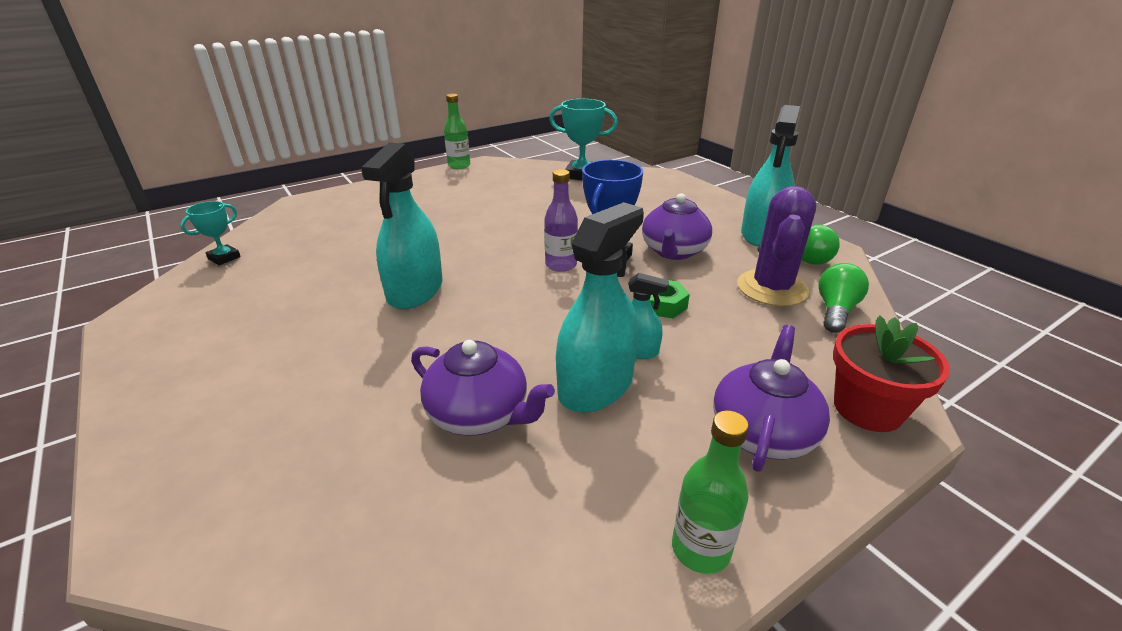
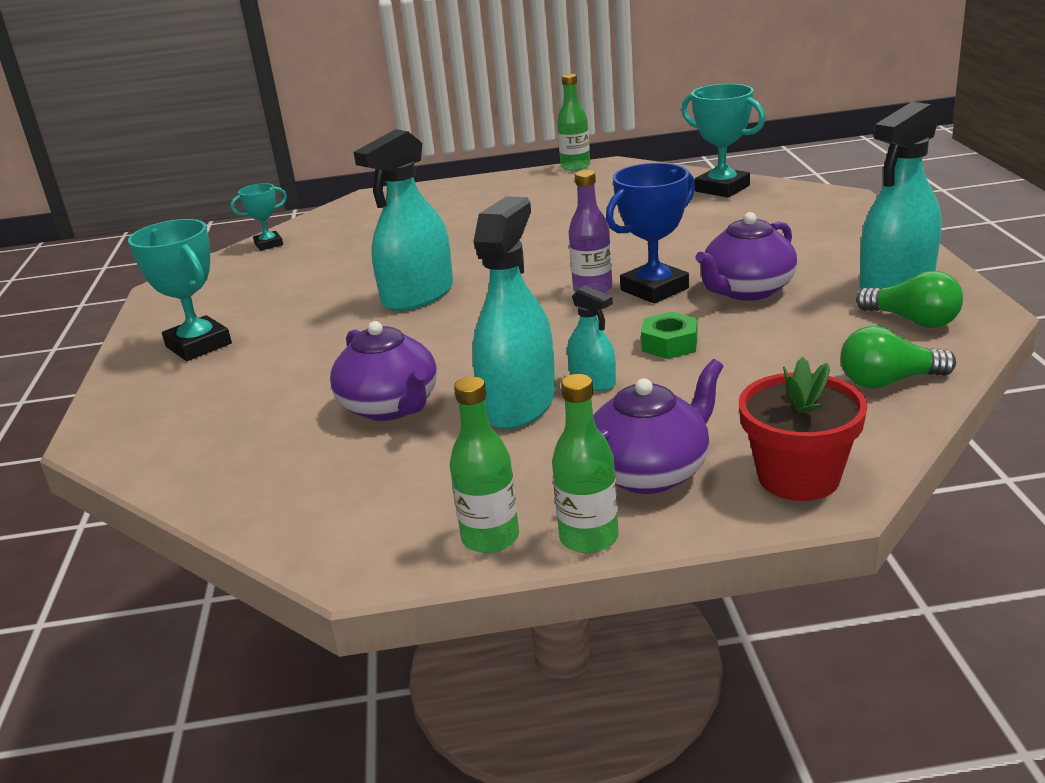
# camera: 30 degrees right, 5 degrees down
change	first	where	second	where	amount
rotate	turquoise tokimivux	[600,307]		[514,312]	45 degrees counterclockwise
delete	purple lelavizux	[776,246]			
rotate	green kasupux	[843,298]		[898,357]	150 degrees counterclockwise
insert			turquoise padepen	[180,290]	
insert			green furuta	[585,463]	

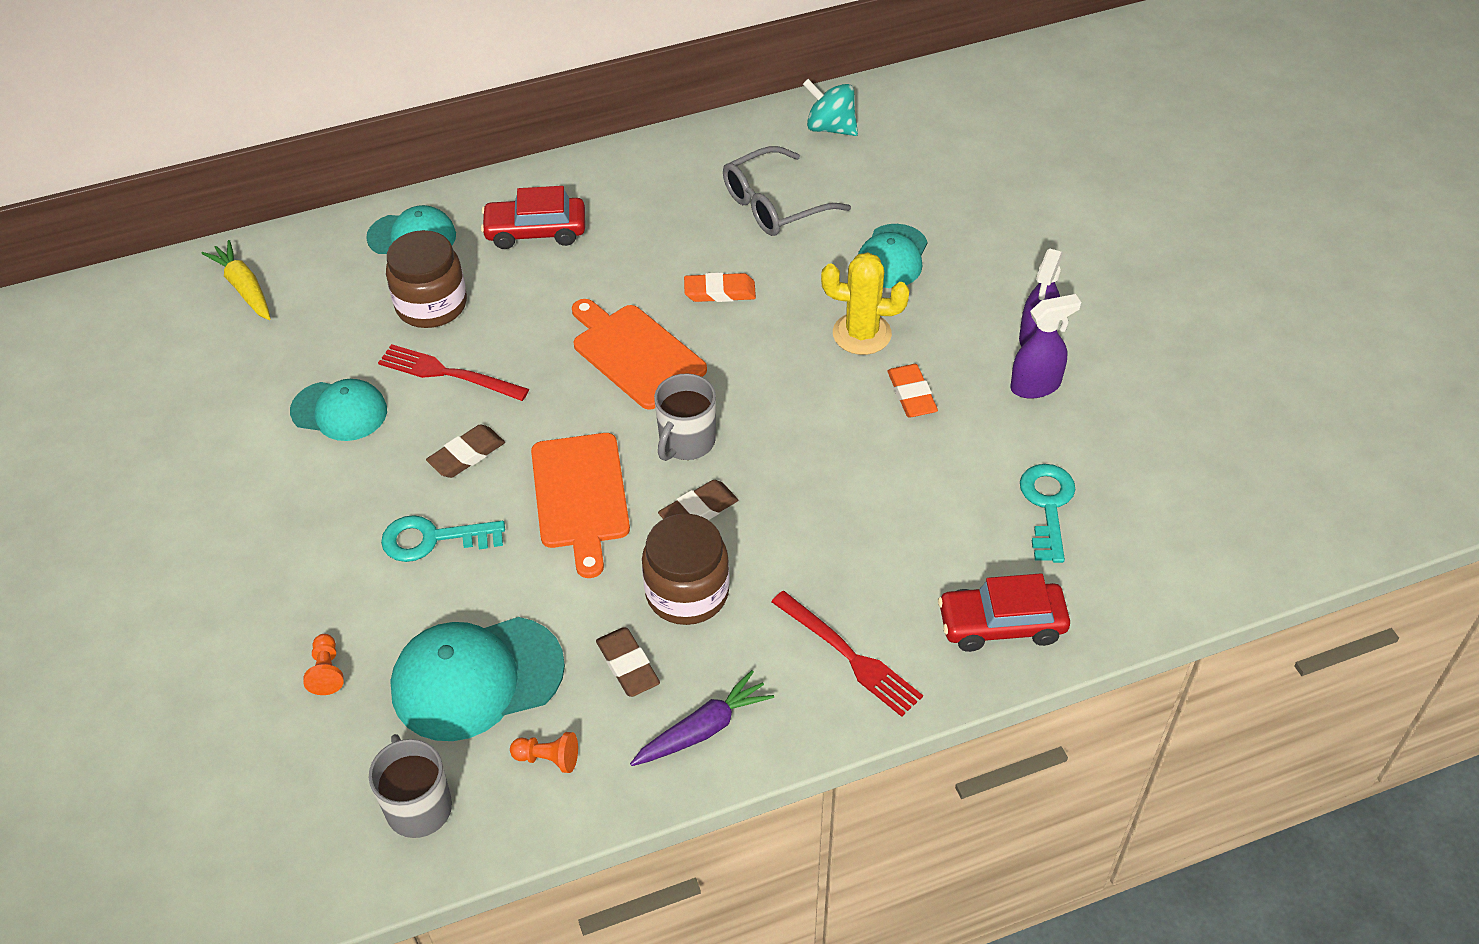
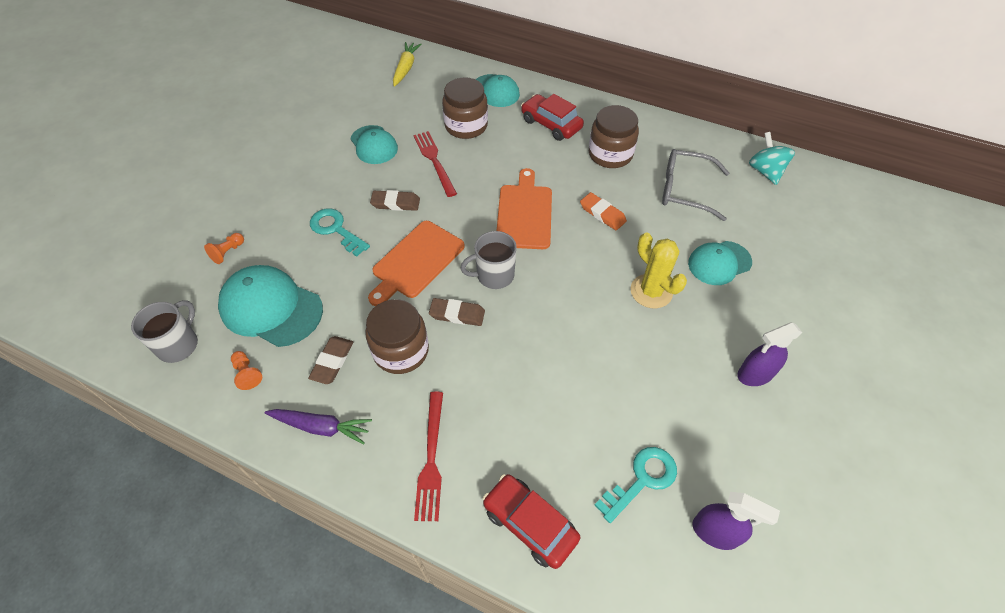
# camera: 45 degrees right, 5 degrees up
change	first	where	second	where	amount
delete	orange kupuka	[912,391]			
move	purple tokimivux	[1045,346]		[736,521]	
insert			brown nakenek	[614,136]	

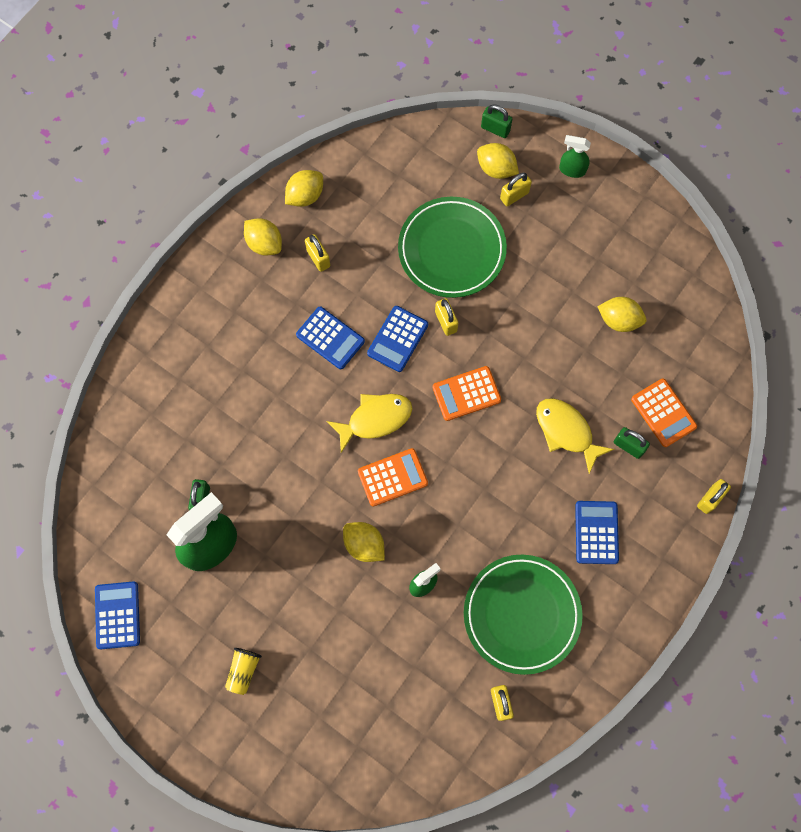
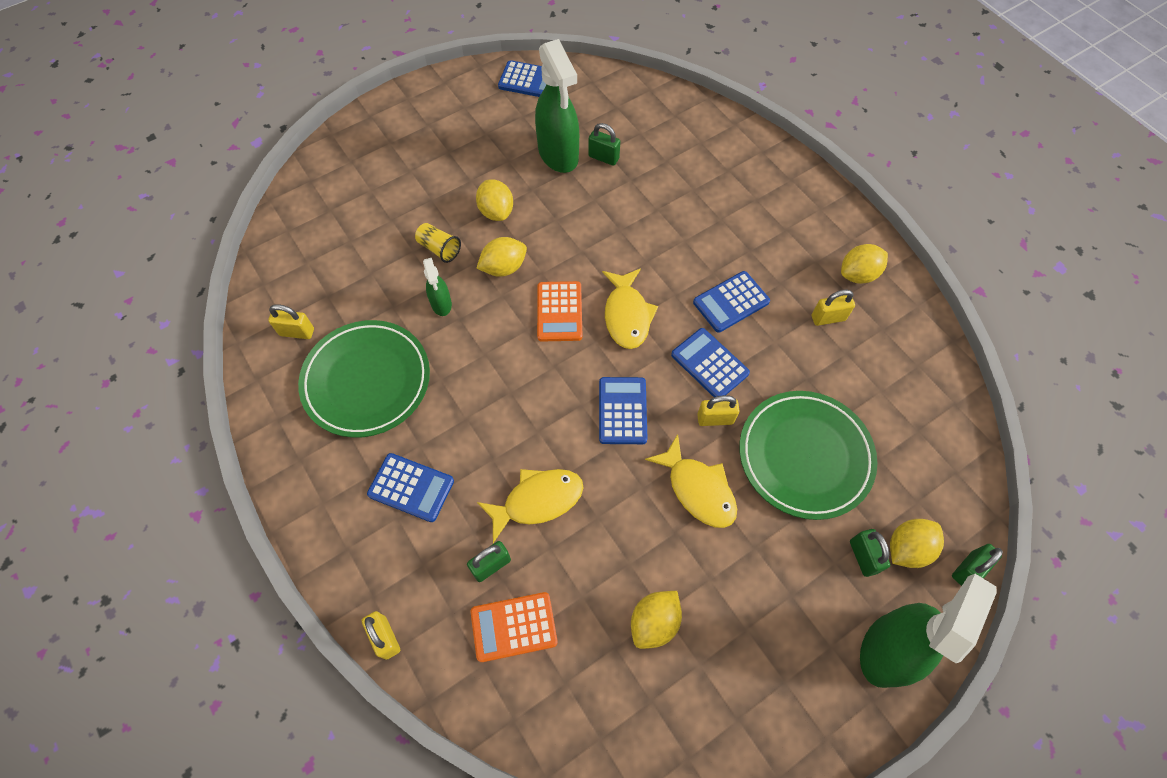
# camera: 110 degrees right, 10 degrees down
change	first	where	second	where	amount
move	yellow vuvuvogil	[243,671]		[438,243]	
move	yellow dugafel	[304,188]		[494,200]	
recolor	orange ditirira	[466,393]	blue ditirira	[623,410]	
recolor	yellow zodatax	[516,189]	green zodatax	[870,553]	
resize	green tokimivux	[575,156]		[928,631]	x2.02
insert			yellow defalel	[691,481]	

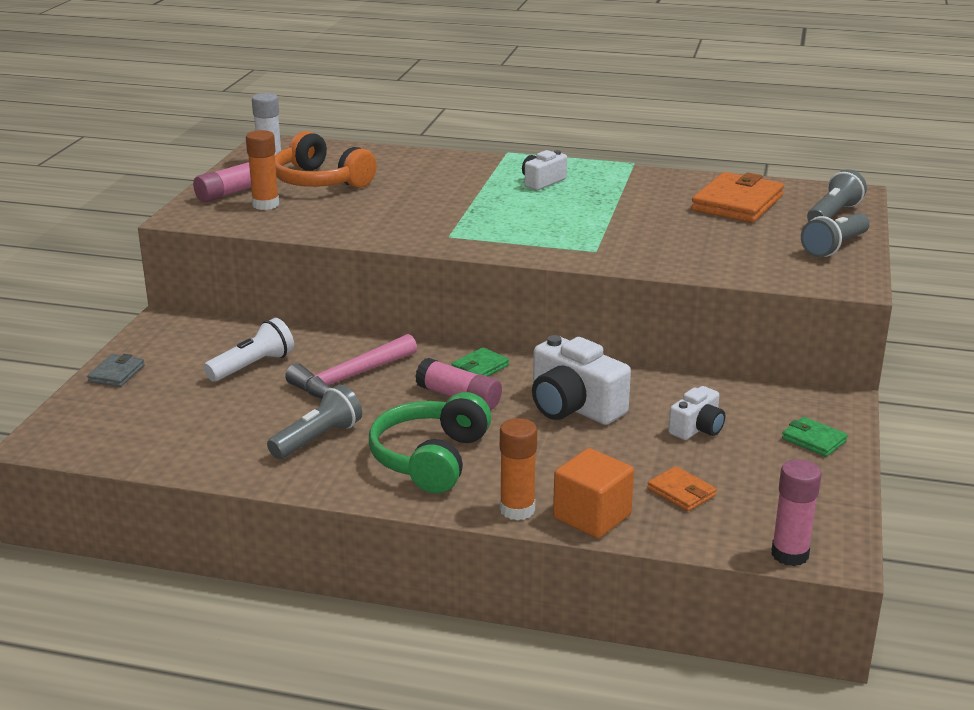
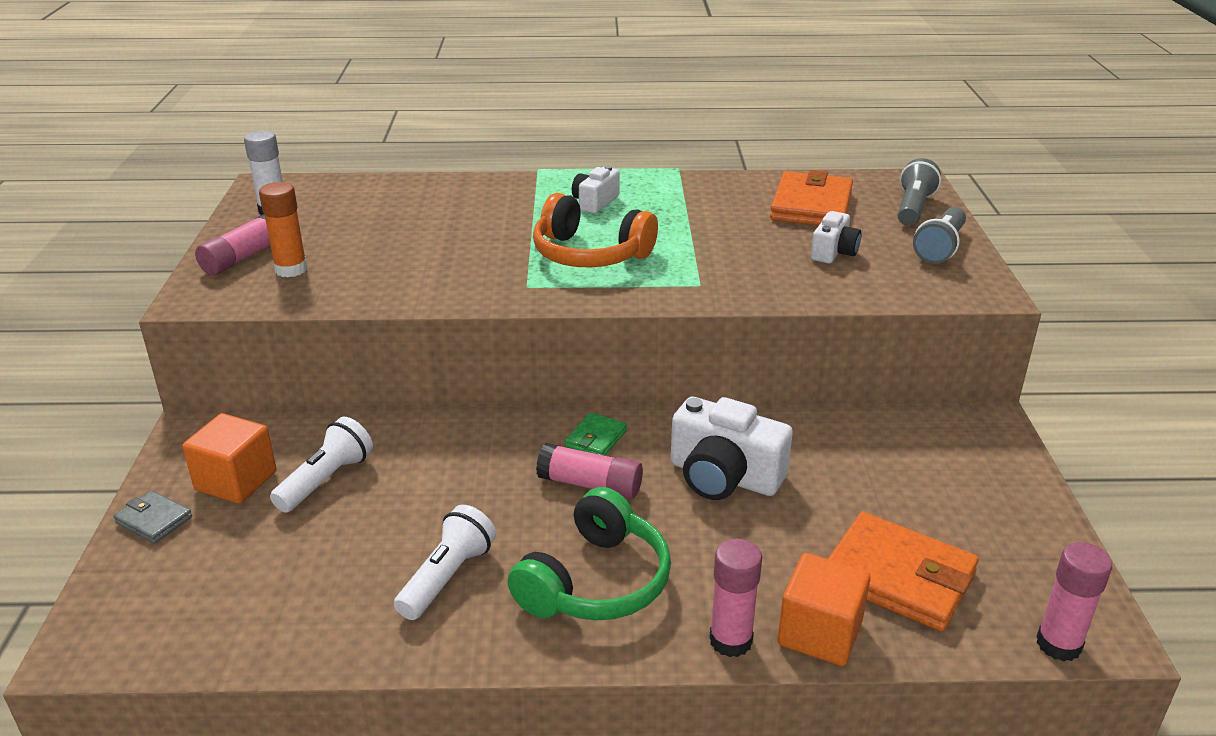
# camera: 15 degrees left, 5 degrees up
change	first	where	second	where	amount
rotate	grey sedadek	[115,370]		[152,517]	60 degrees counterclockwise
recolor	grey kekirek	[314,422]	white kekirek	[445,562]	
move	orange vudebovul	[326,159]		[595,230]	
delete	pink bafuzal	[351,366]			
rotate	green vudebovul	[430,442]		[589,554]	150 degrees counterclockwise
recolor	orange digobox	[518,469]	pink digobox	[735,598]	
resize	orange sedadek	[682,488]		[903,571]	x1.99
move	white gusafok	[696,413]		[836,237]	
delete	green sedadek	[815,437]			
insert			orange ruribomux	[229,458]	

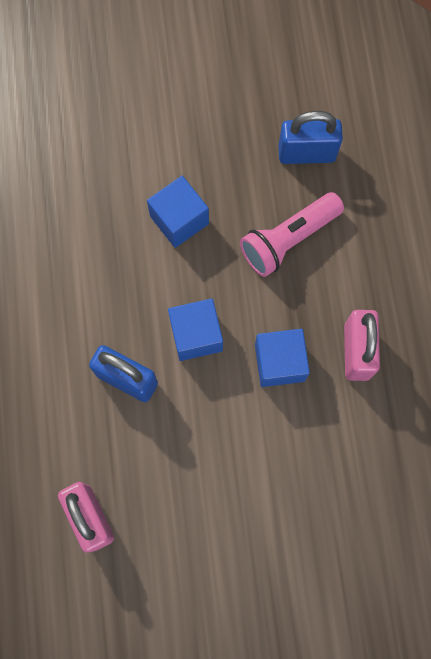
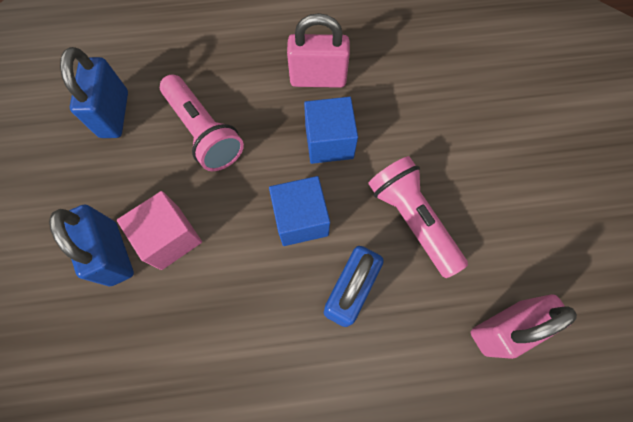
# camera: 90 degrees left, 5 degrees down
change	first	where	second	where	amount
recolor	blue ruribomux	[178,212]	pink ruribomux	[159,230]	
insert			blue zodatax	[91,246]	
insert			pink kekirek	[418,217]	

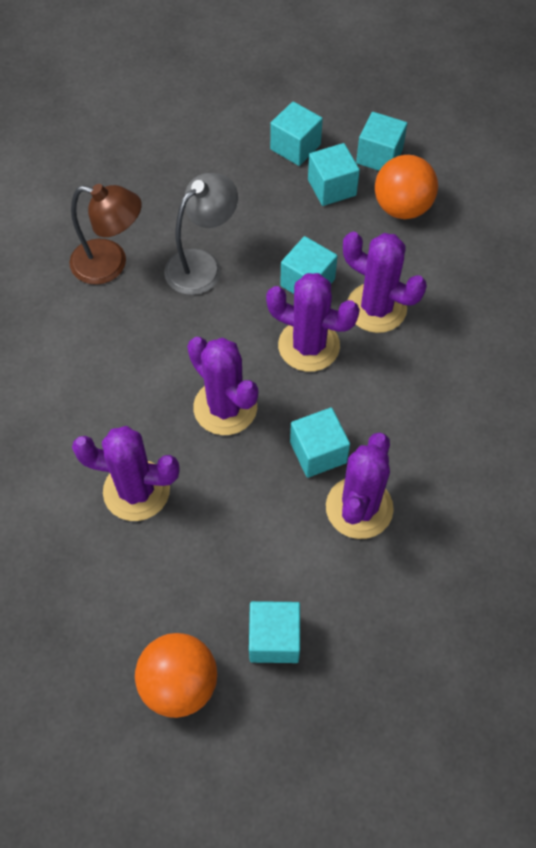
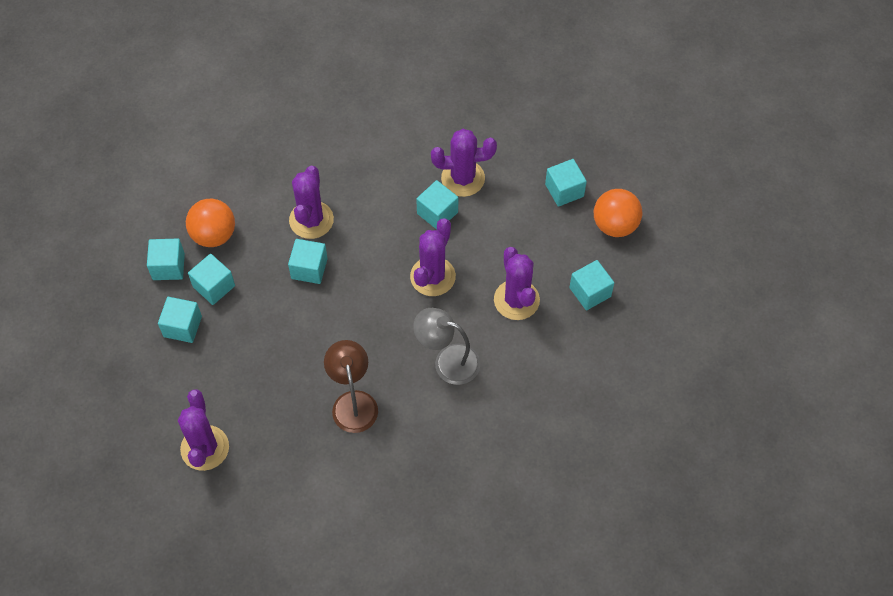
# camera: 115 degrees left, 0 degrees up
change	first	where	second	where	amount
move	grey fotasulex	[201,234]		[446,346]	
move	purple lelavizux	[313,322]		[203,430]	
insert			turquoise ruribomux	[591,285]	

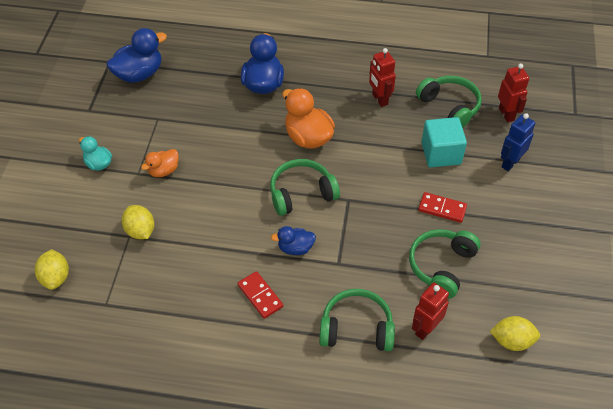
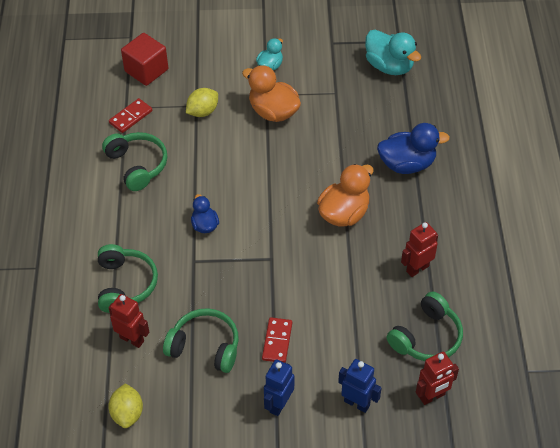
# camera: 80 degrees right, 0 degrees up
change	first	where	second	where	amount
replace	yellow dugafel	[52,269]	red ruribomux	[144,59]	
recolor	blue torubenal	[137,55]	turquoise torubenal	[393,52]	
resize	orange torubenal	[160,163]		[271,93]	x1.74
move	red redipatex	[260,295]		[130,115]	
move	green vudebovul	[305,187]		[134,161]	
delete	turquoise ruribomux	[444,142]			
insert			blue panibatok	[279,387]	

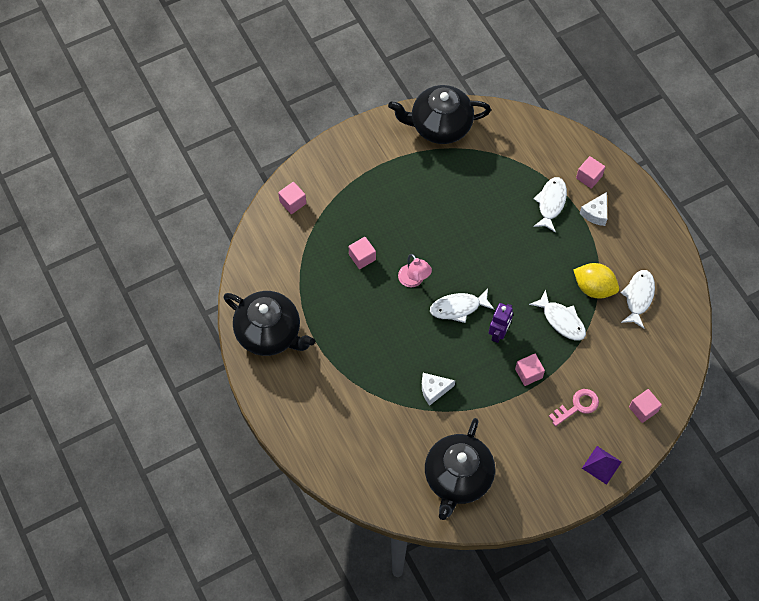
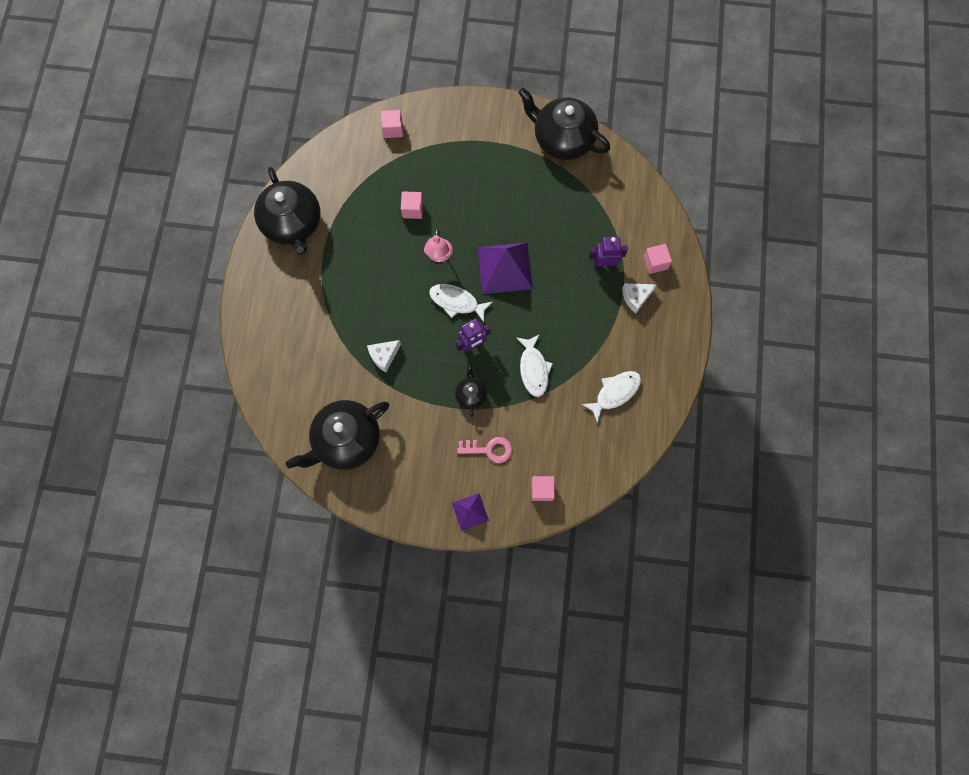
# camera: 35 degrees right, 10 degrees up
change	first	where	second	where	amount
rotate	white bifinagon	[438,389]		[384,356]	60 degrees counterclockwise
replace	pink ruribomux	[530,370]	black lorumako	[471,390]	
replace	white defalel	[550,205]	purple panibatok	[608,252]	
delete	yellow dugafel	[596,281]			
insert			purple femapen	[505,268]	

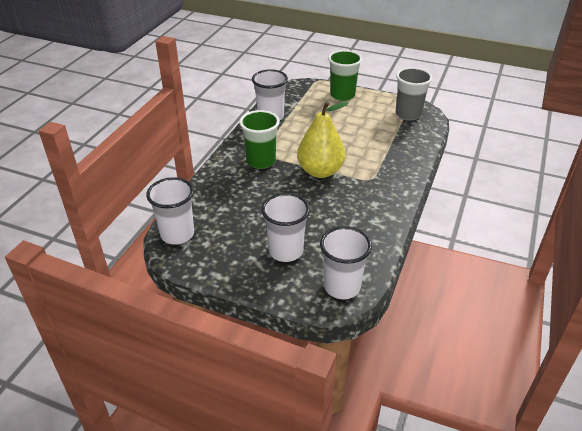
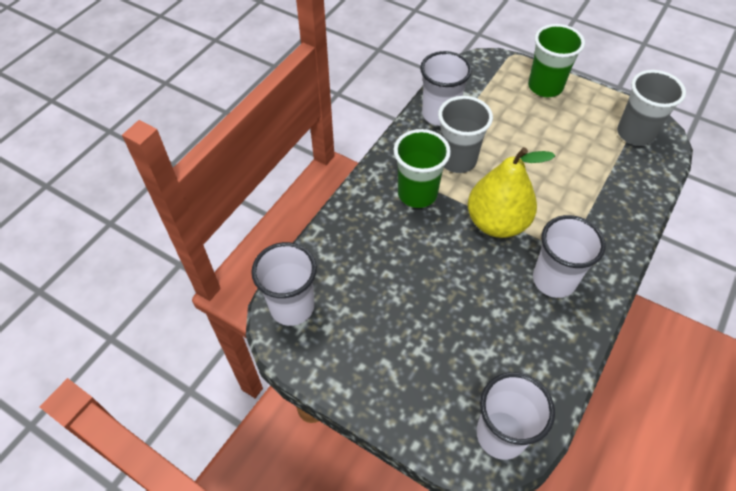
# camera: 10 degrees right, 15 degrees up
change	first	where	second	where	amount
move	white vuvuvogil	[285,227]		[569,256]	
insert			grey vuvuvogil	[465,134]	

